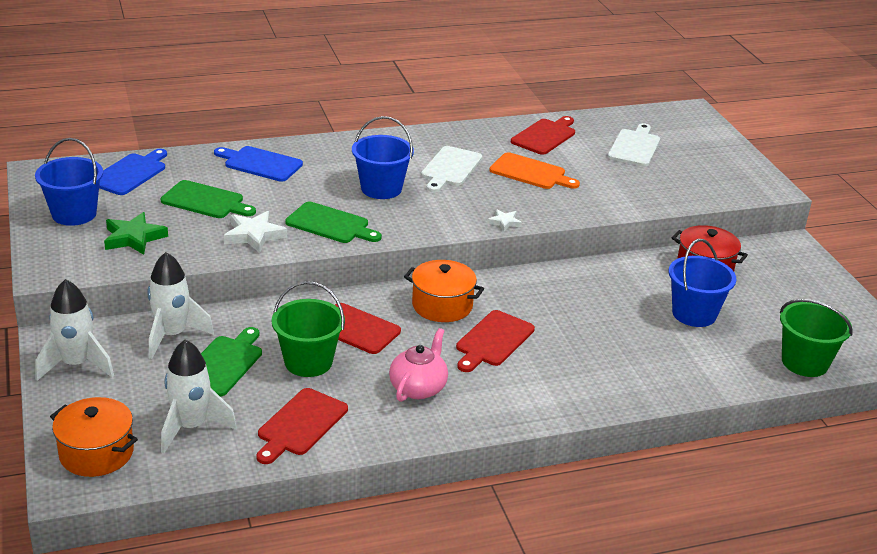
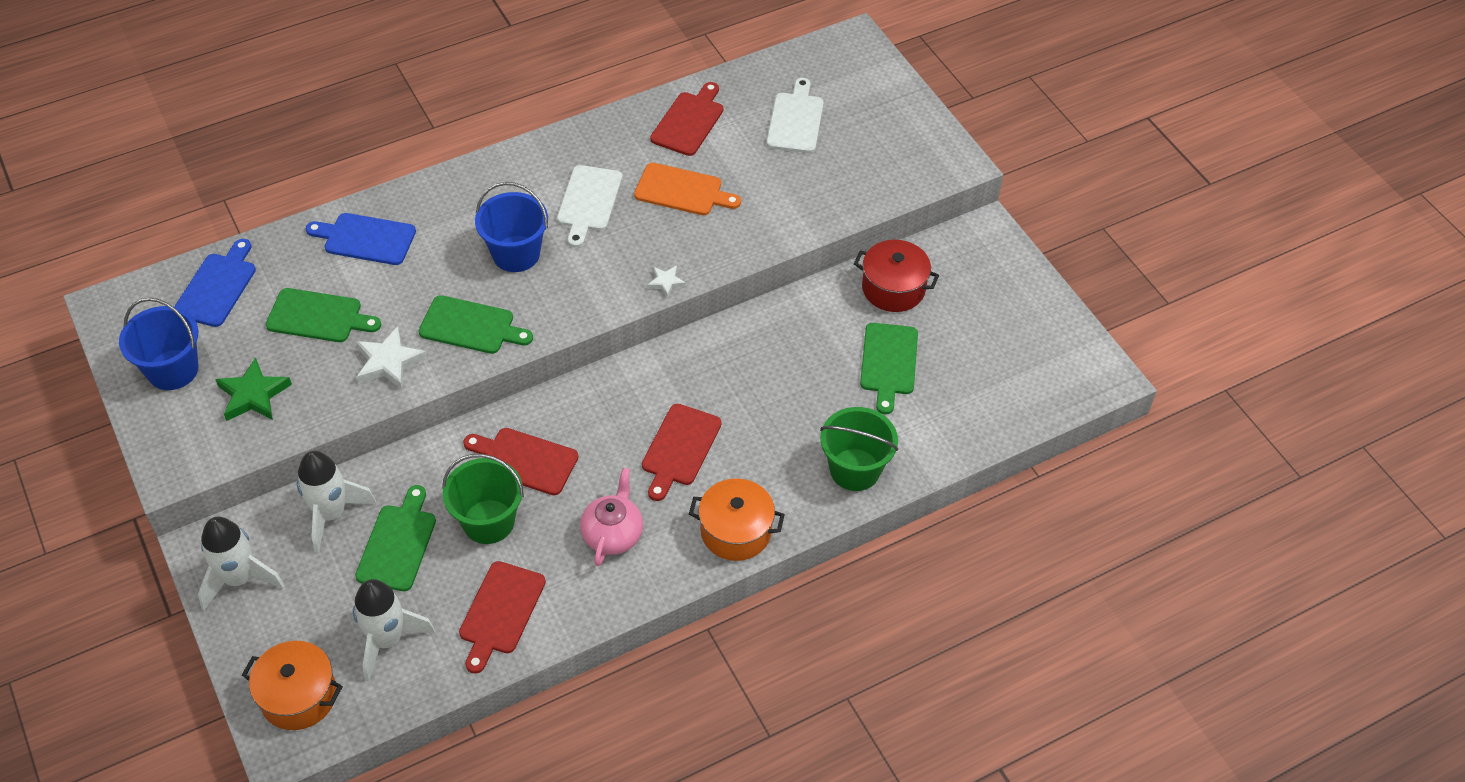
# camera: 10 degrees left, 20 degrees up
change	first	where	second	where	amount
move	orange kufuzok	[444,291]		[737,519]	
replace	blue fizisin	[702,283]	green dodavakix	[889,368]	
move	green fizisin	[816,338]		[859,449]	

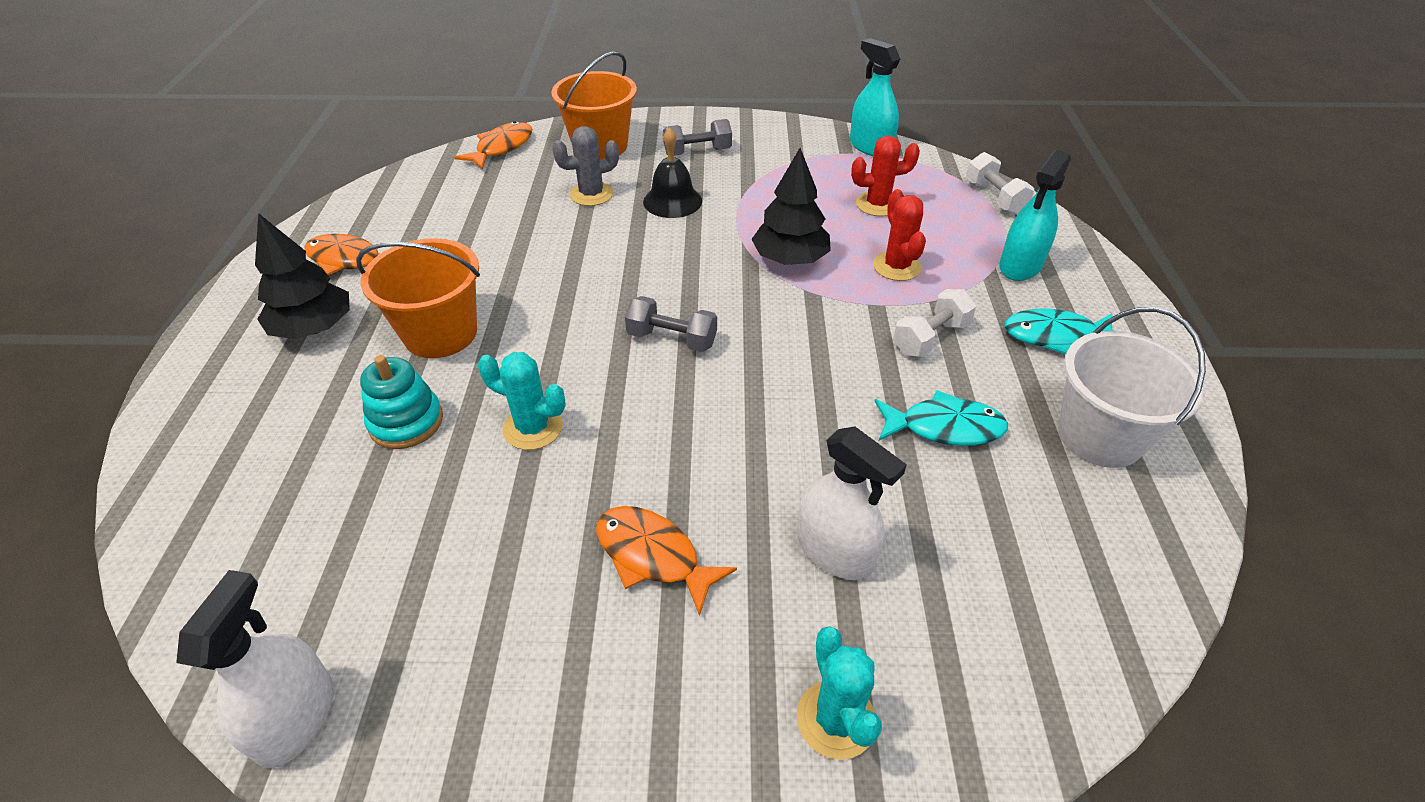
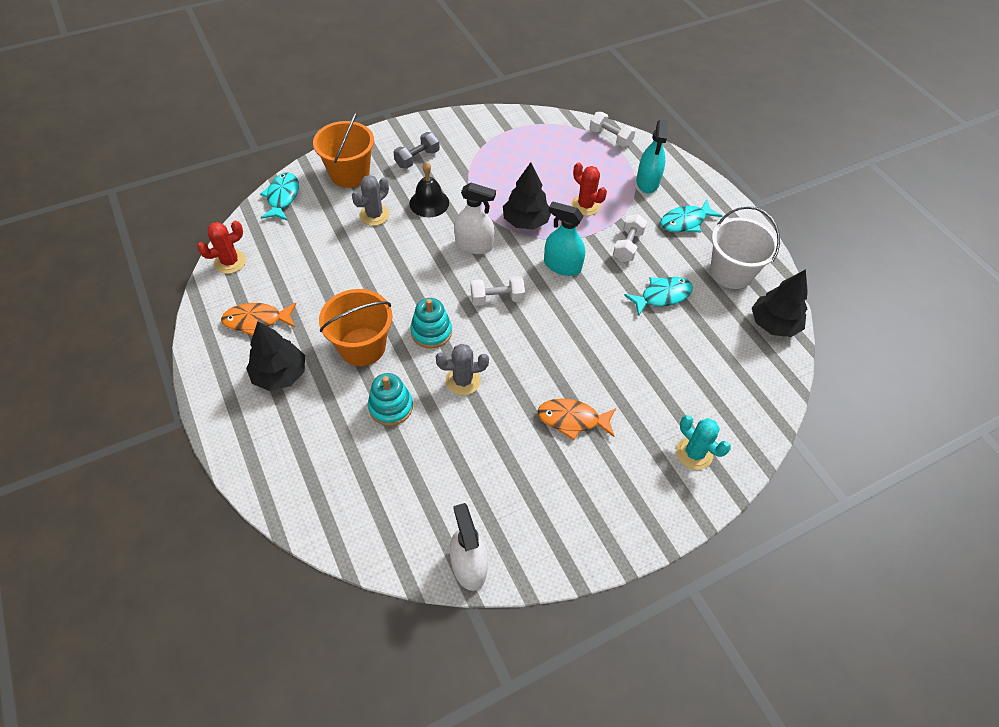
# camera: 30 degrees left, 10 degrees up
change	first	where	second	where	amount
recolor	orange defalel	[494,145]	turquoise defalel	[279,197]	
recolor	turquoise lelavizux	[522,401]	grey lelavizux	[462,369]	
recolor	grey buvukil	[671,324]	white buvukil	[498,291]	
move	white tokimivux	[852,503]		[475,218]	
move	turquoise tokimivux	[875,97]		[564,238]	
move	red lelavizux	[885,176]		[221,247]	
insert			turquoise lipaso	[431,323]	
insert			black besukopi	[780,303]	

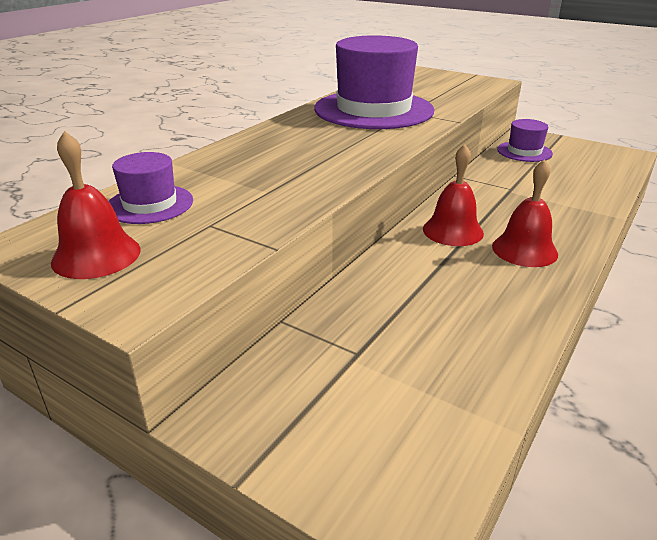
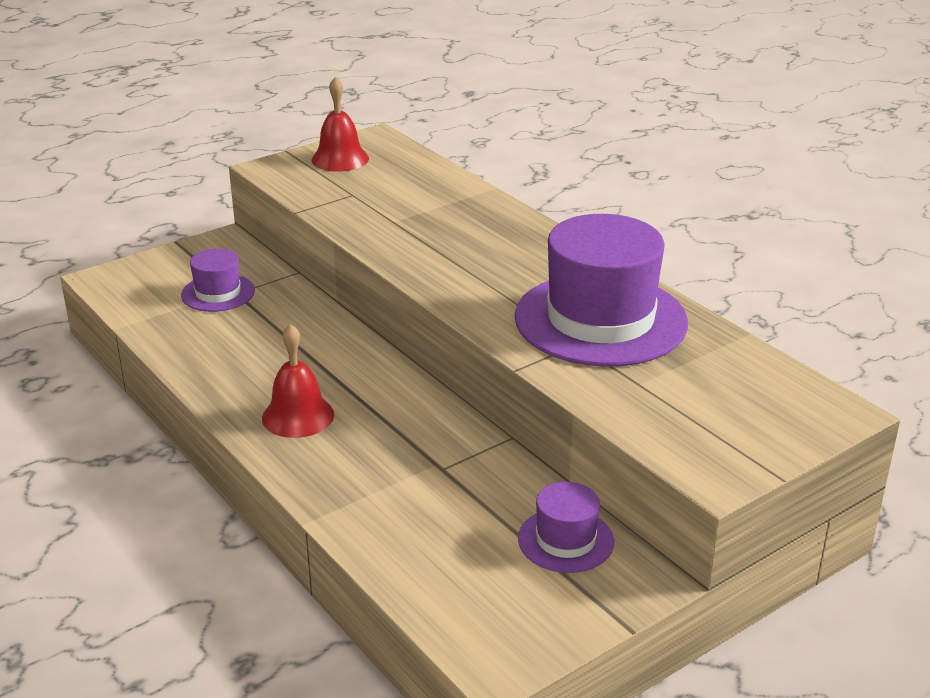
# camera: 110 degrees right, 0 degrees up
change	first	where	second	where	amount
move	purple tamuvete	[151,188]		[218,280]	
delete	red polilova	[453,195]			

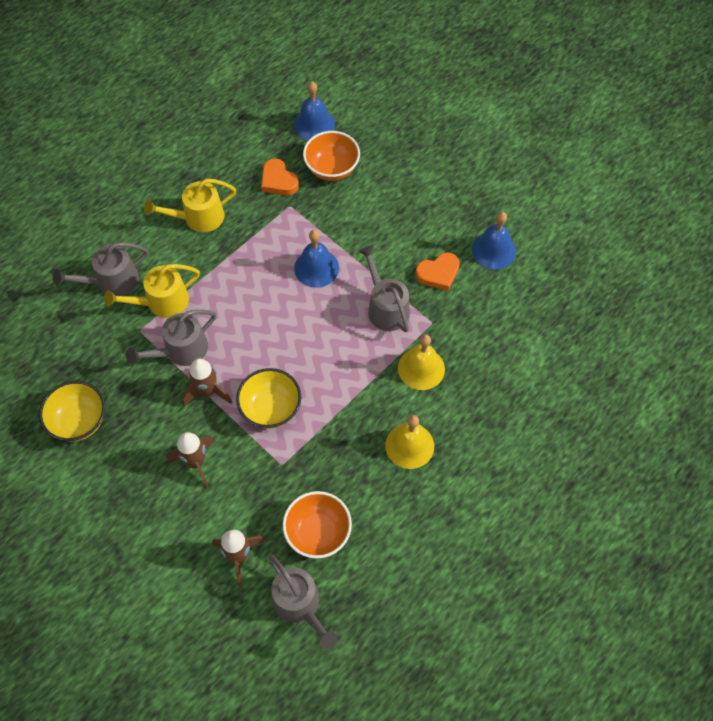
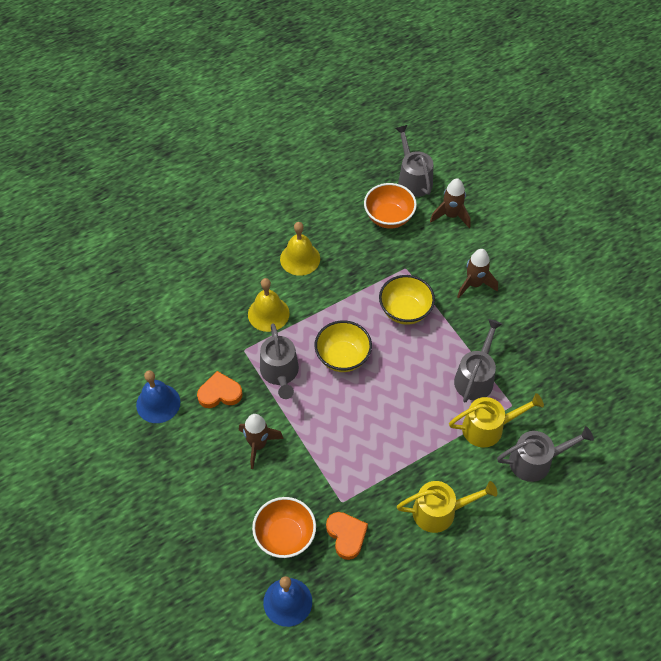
# camera: 165 degrees left, 5 degrees down
change	first	where	second	where	amount
move	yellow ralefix	[72,411]		[343,346]	
rotate	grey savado	[171,338]		[478,360]	45 degrees counterclockwise
move	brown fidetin	[207,382]		[261,441]	
delete	blue polilova	[316,259]			

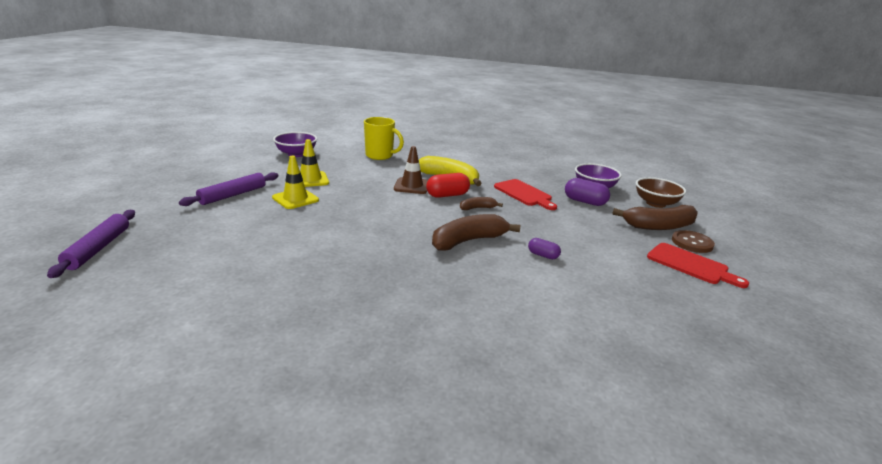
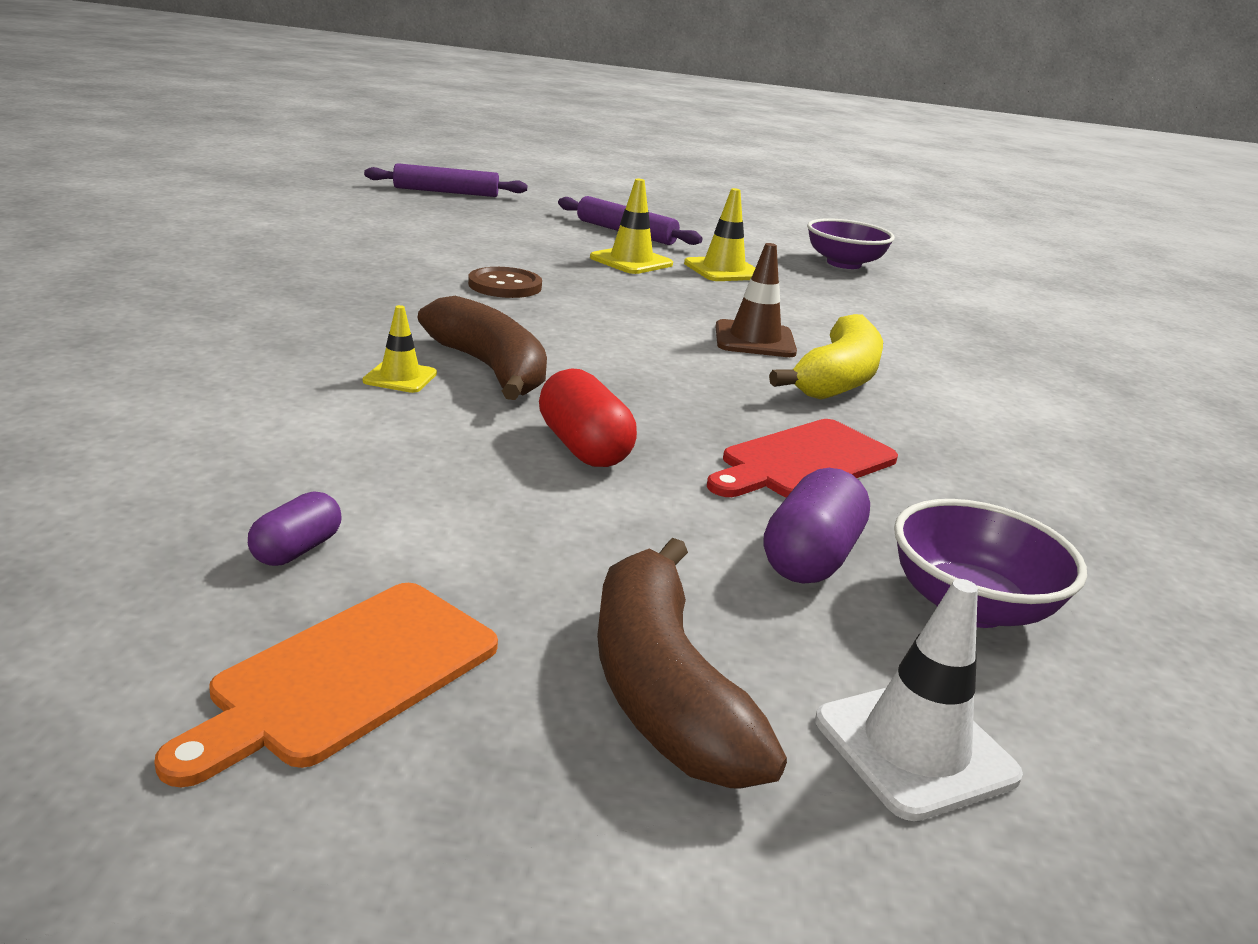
# camera: 85 degrees right, 0 degrees up
change	first	where	second	where	amount
delete	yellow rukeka	[384,138]			
move	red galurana	[448,185]		[588,417]	
delete	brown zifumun	[481,203]			
move	purple galurana	[544,248]		[295,529]	
replace	brown ralefix	[661,192]	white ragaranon	[919,700]	
recolor	red dodavakix	[698,265]	orange dodavakix	[326,685]	
move	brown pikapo	[693,241]		[505,282]	
insert			yellow ragaranon	[400,349]	

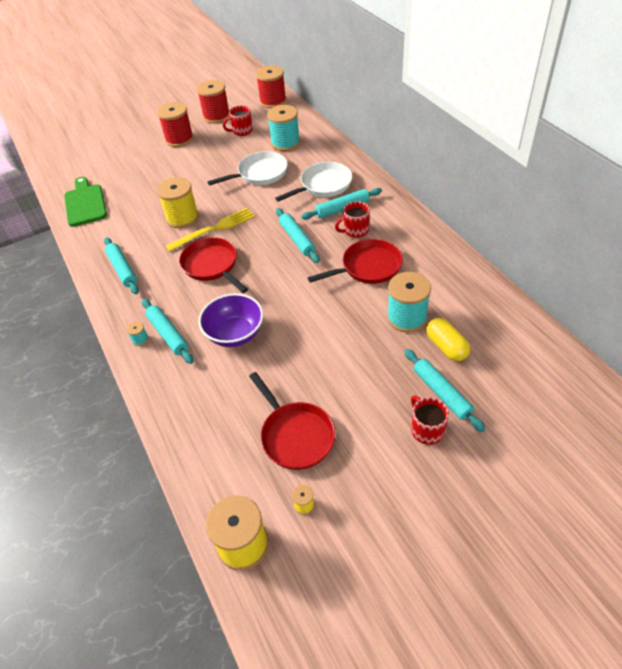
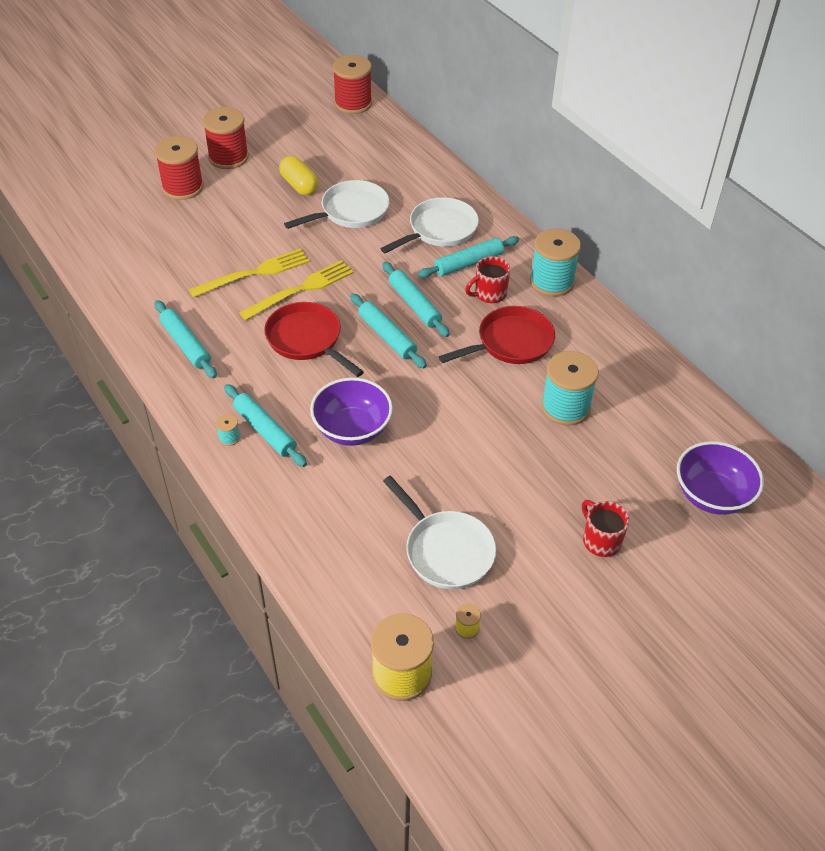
# camera: 10 degrees left, 0 degrees up
change	first	where	second	where	amount
delete	green dodavakix	[85,202]			
replace	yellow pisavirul	[178,202]	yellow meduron	[249,273]	
move	red pisavirul	[213,102]		[179,168]	
delete	red rukeka	[238,120]			
recolor	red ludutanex	[292,421]	white ludutanex	[439,532]	
move	turquoise pisavirul	[283,128]		[555,262]	
move	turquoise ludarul	[445,390]		[388,331]	
move	yellow galurana	[448,339]		[298,175]	
insert			purple ralefix	[720,478]	

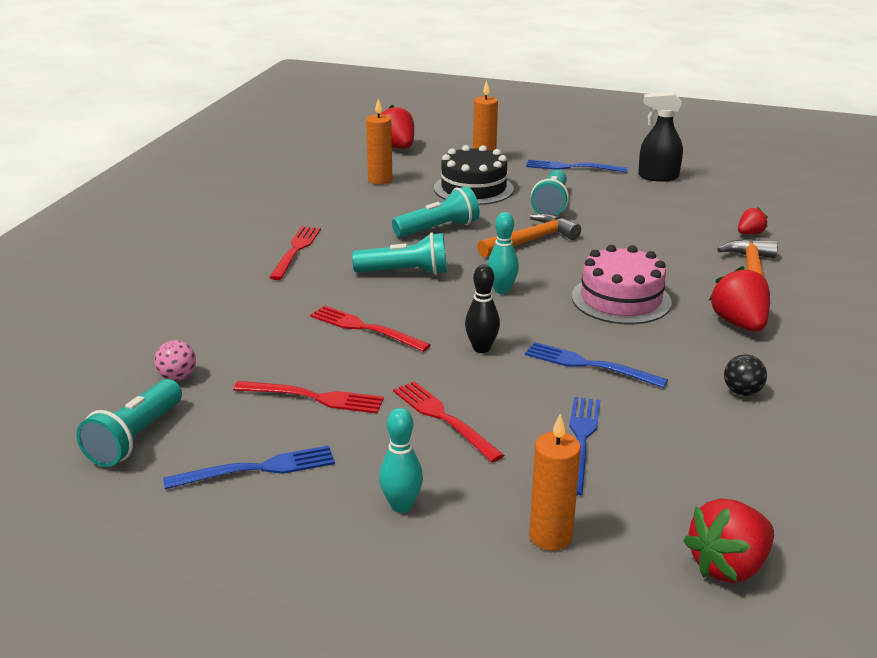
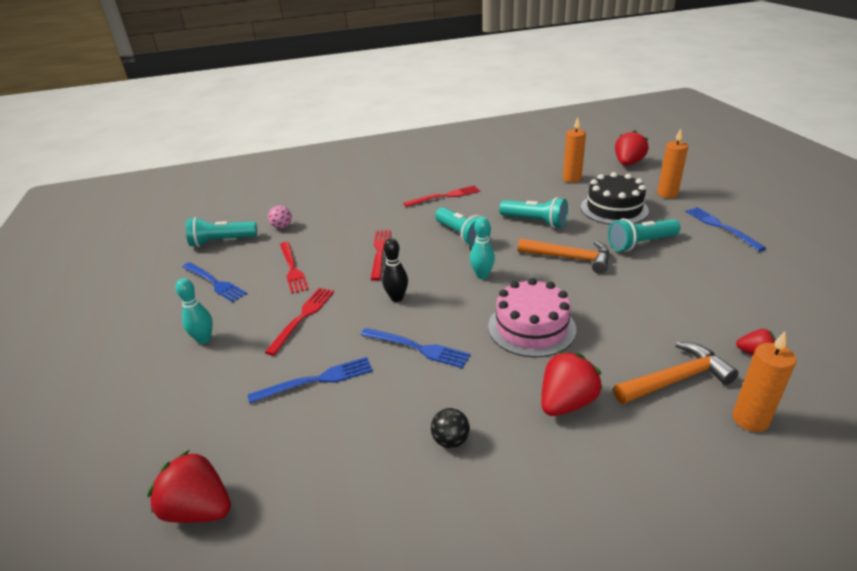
# camera: 60 degrees right, 5 degrees up
change	first	where	second	where	amount
rotate	blue meduron	[596,365]		[416,348]	120 degrees clockwise
move	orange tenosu	[555,482]		[764,382]	
delete	black tokimivux	[660,137]			

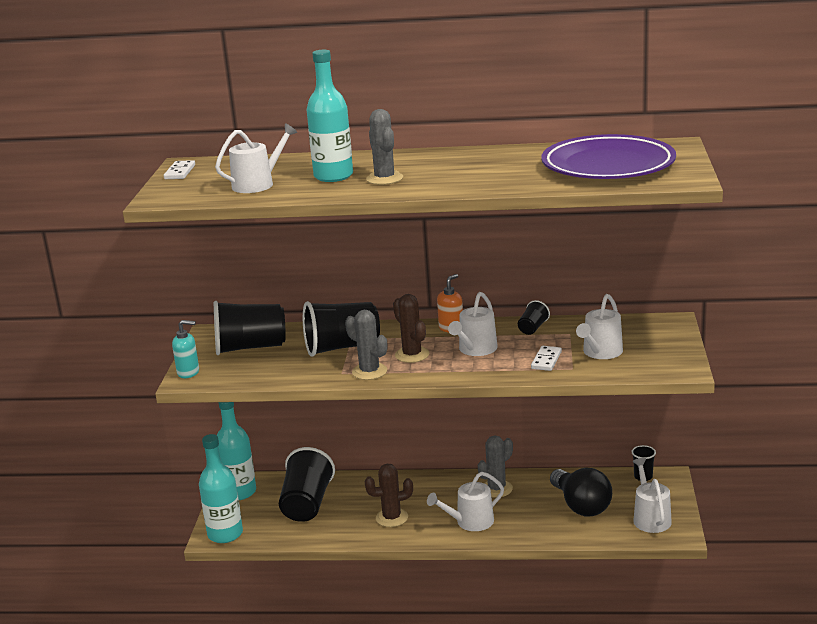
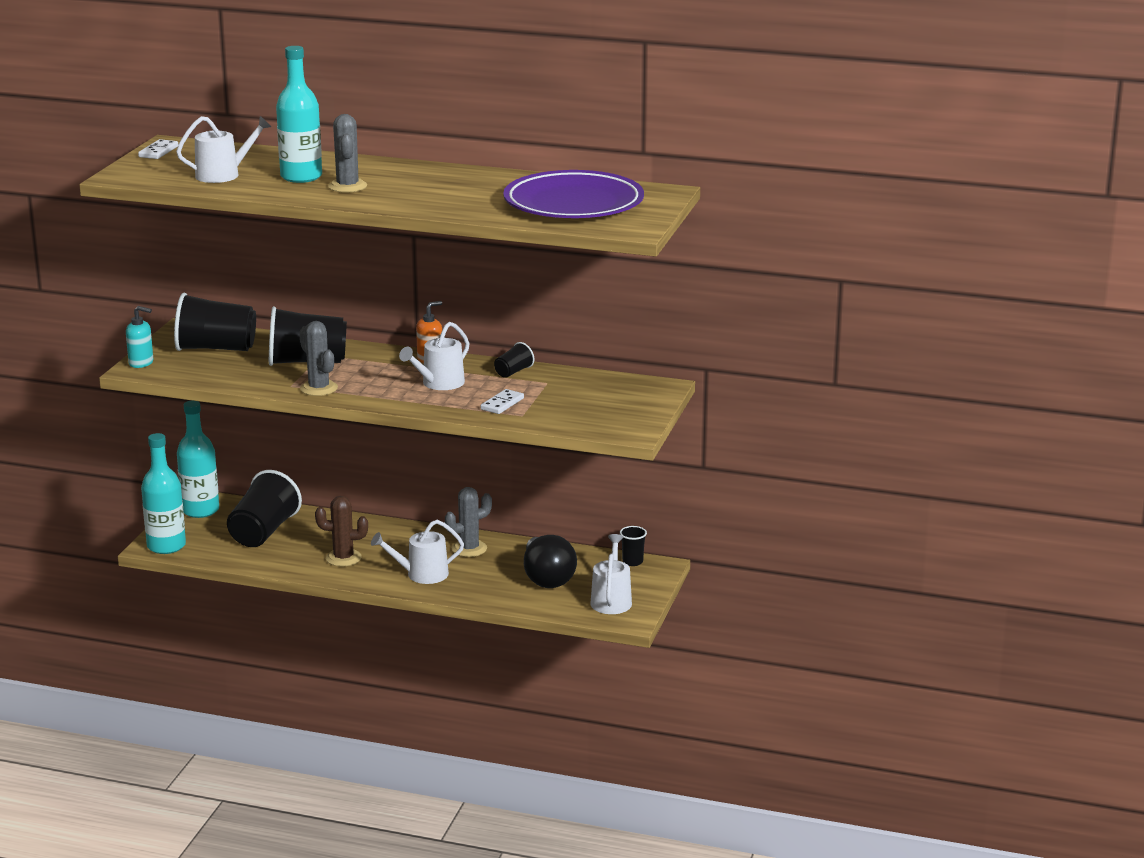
# camera: 10 degrees right, 0 degrees up
change	first	where	second	where	amount
delete	brown lelavizux	[411,328]			
delete	white savado	[599,326]			

